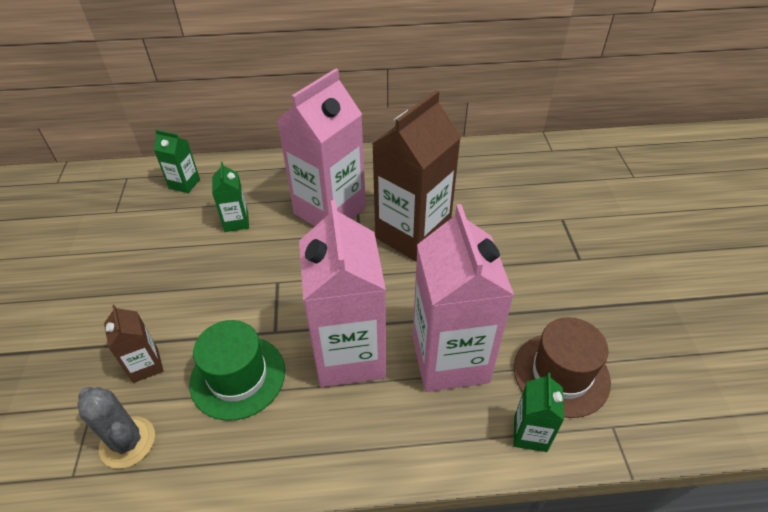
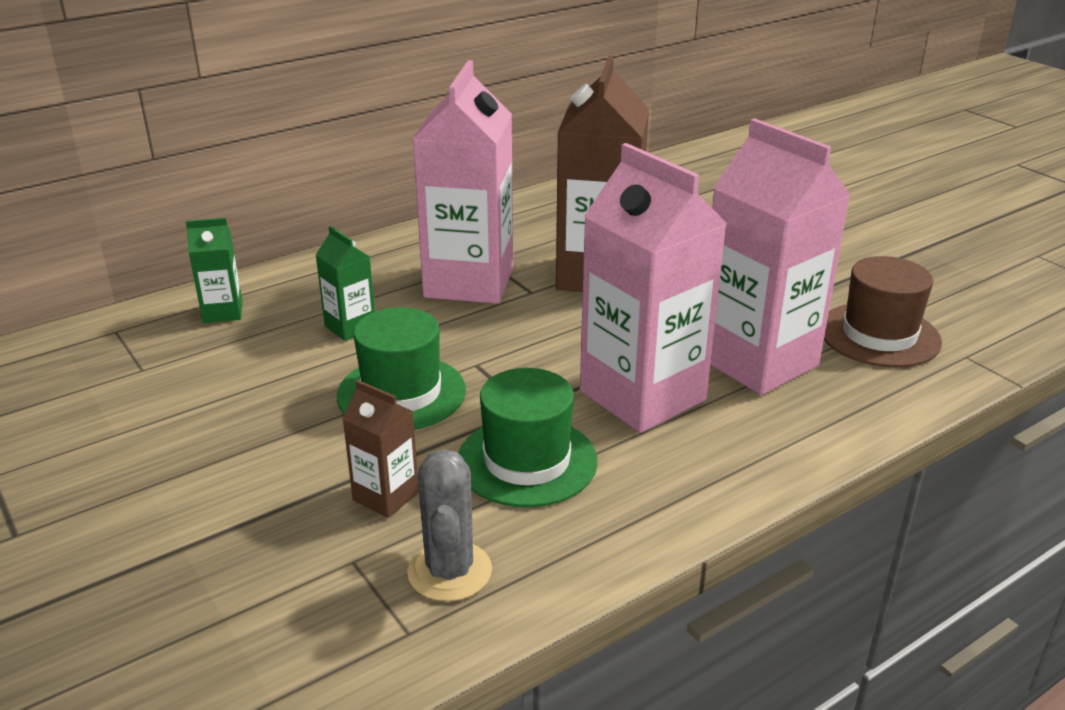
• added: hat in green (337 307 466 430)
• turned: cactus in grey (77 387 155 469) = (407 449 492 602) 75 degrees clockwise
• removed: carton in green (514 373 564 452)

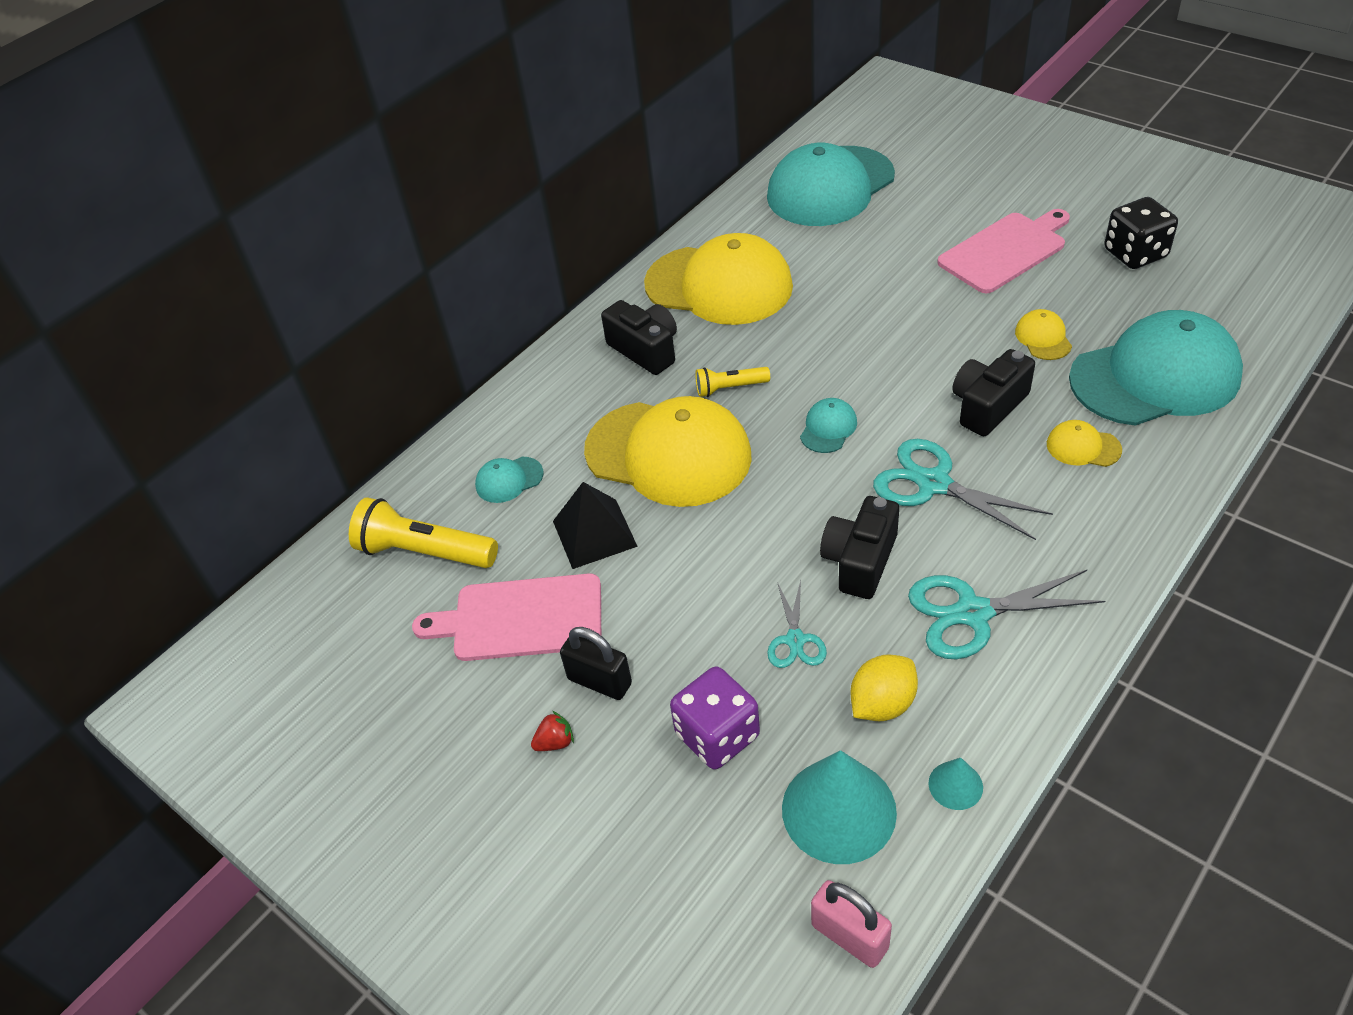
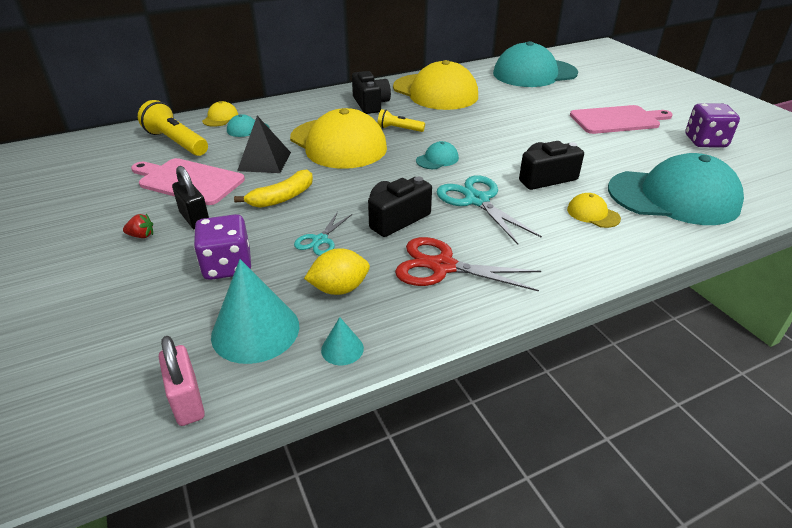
• moved: cap in yellow (1015 309 1072 360) to (202 101 238 127)
• added: banana in yellow (234 169 313 208)
• recoloured: scissors in turquoise (908 569 1105 659) to scissors in red (395 237 541 292)
• recoloured: dice in black (1104 197 1178 269) to dice in purple (685 103 740 148)

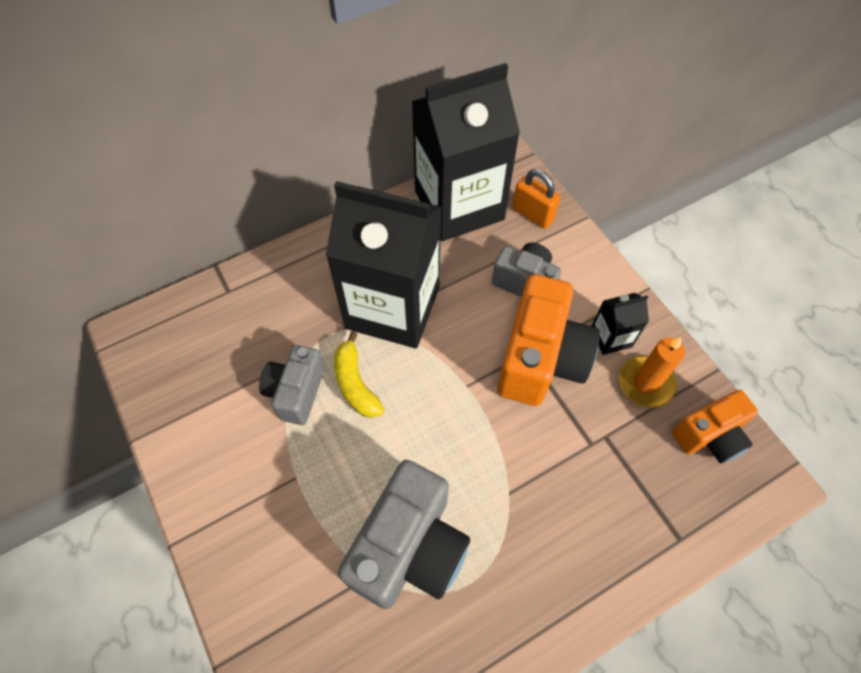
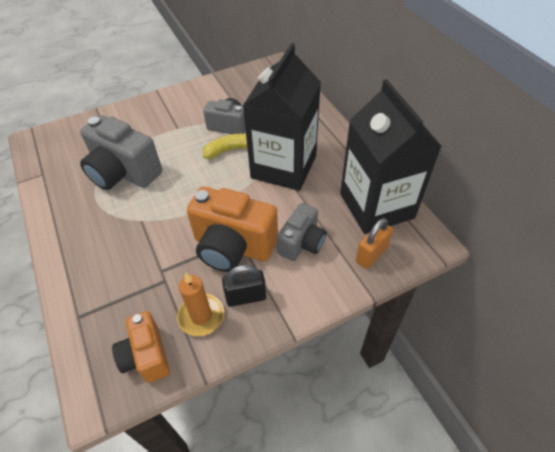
• replaced: carton in black (592 293 649 355) to padlock in black (222 265 266 307)

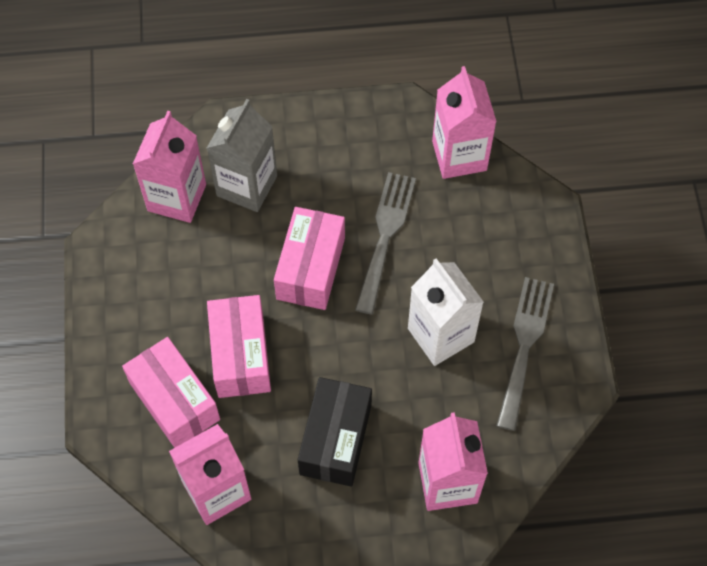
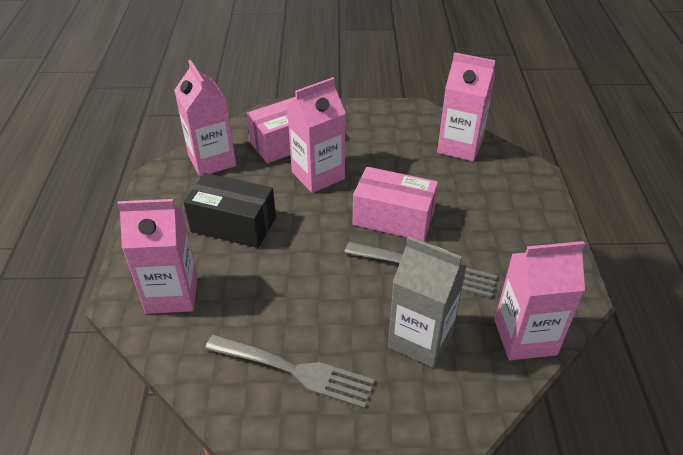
• replaced: box in pink (207 295 271 398) to carton in pink (287 77 346 193)
• moved: carton in grey (207 99 277 212) to (388 236 467 368)
• removed: carton in white (408 258 484 366)

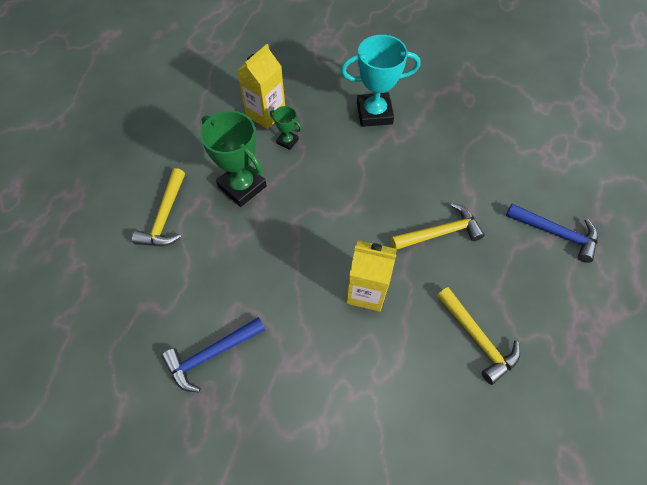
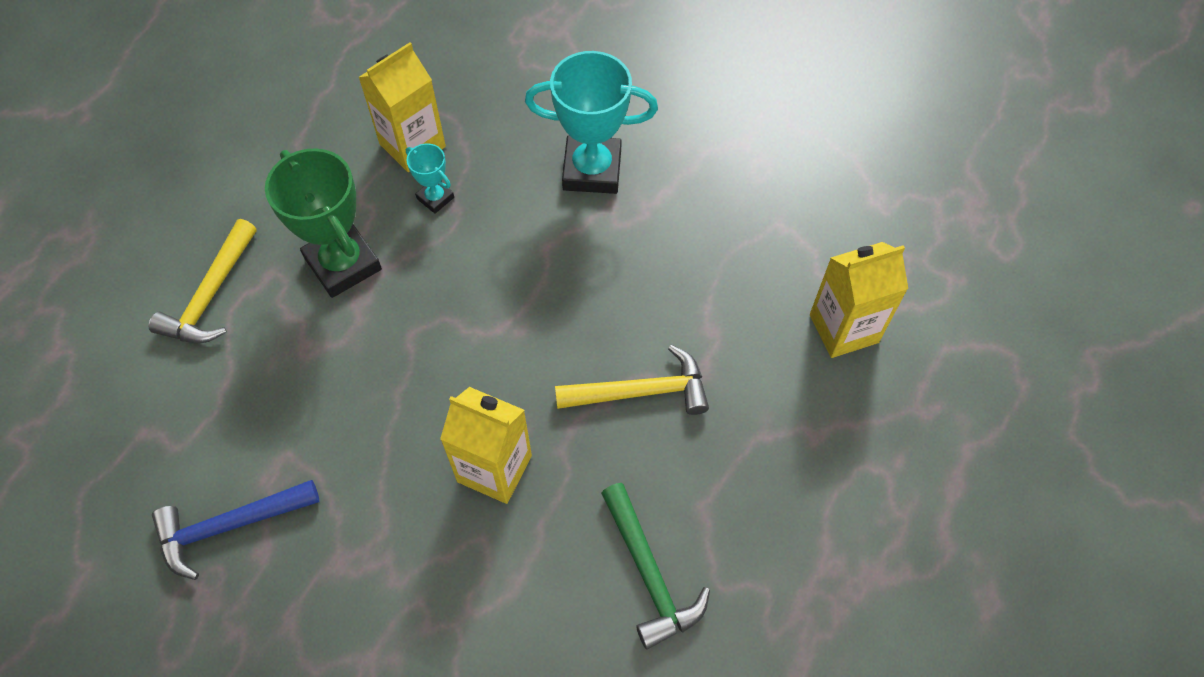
• recoloured: trophy in green (270 106 302 150) to trophy in turquoise (406 143 454 214)
• recoloured: hammer in yellow (437 287 520 385) to hammer in green (601 483 710 650)
• added: carton in yellow (810 242 908 358)
• removed: hammer in blue (506 204 598 263)

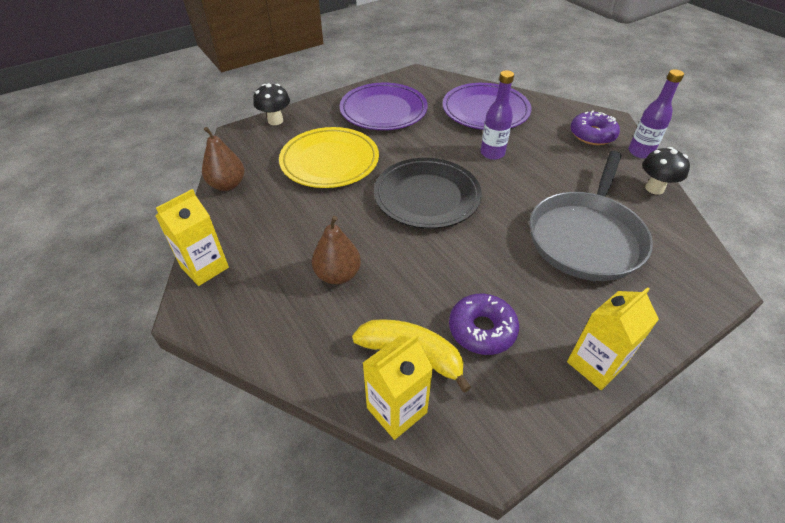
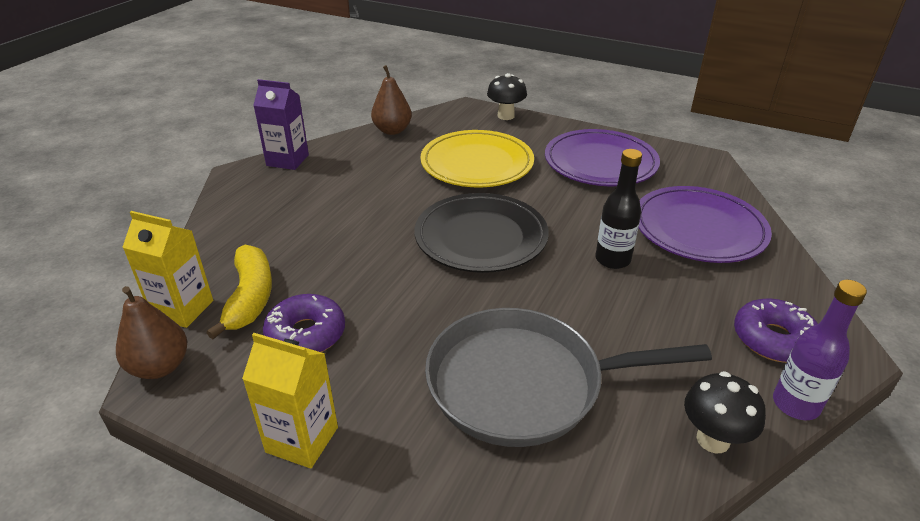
• moved: pear in brown (312 216 361 284) to (116 286 187 379)
• recoloured: carton in yellow (156 189 229 286) to carton in purple (253 79 309 170)
• recoloured: bottle in purple (481 70 514 160) to bottle in black (595 149 642 269)

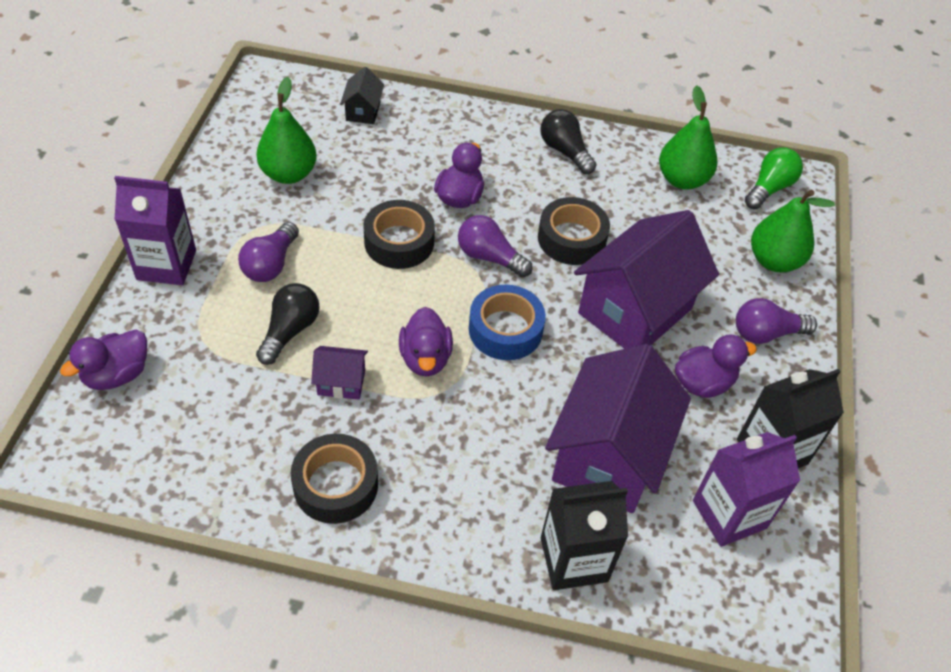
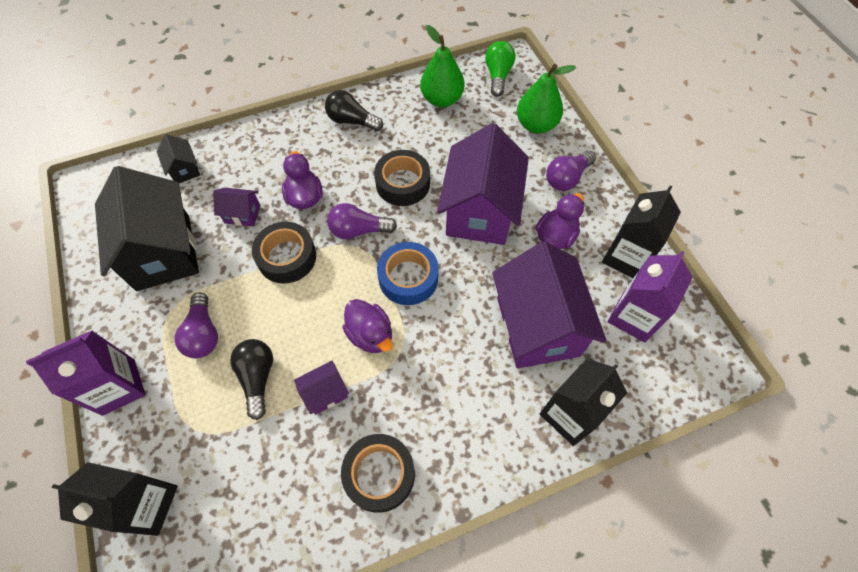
• replaced: duck in purple (60 330 147 390) to carton in black (52 462 178 536)
• replaced: pear in green (256 77 317 184) to house in black (95 166 199 291)
• added: house in purple (213 188 261 227)

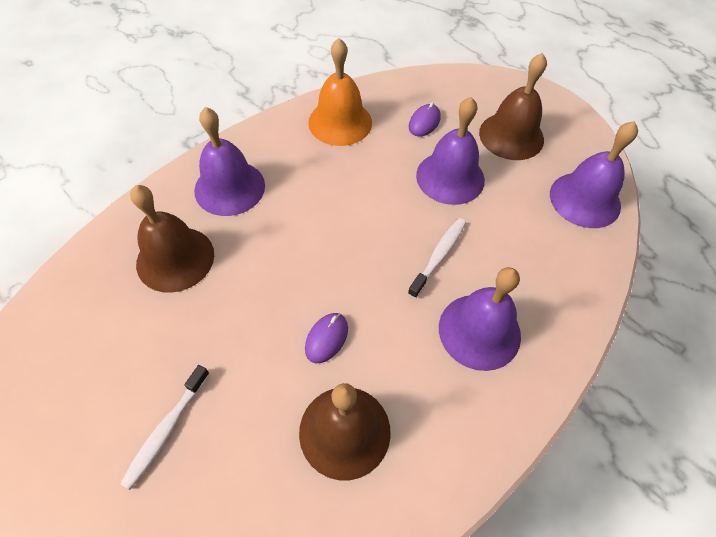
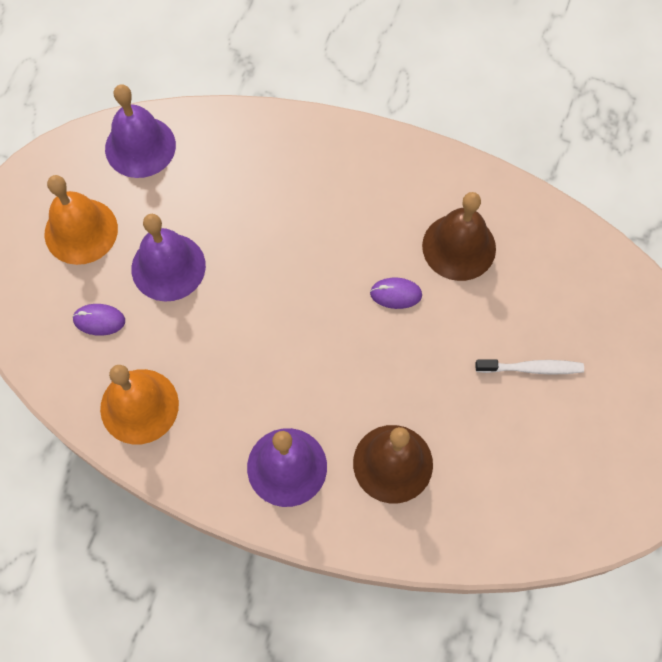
• recoloured: bell in brown (479 53 547 160) to bell in orange (45 175 118 265)
• removed: toothbrush in white (408 218 466 299)
• removed: bell in purple (439 267 521 371)

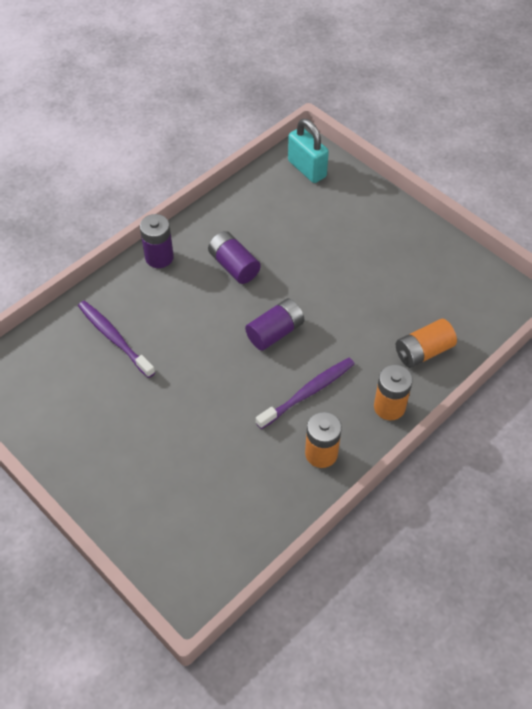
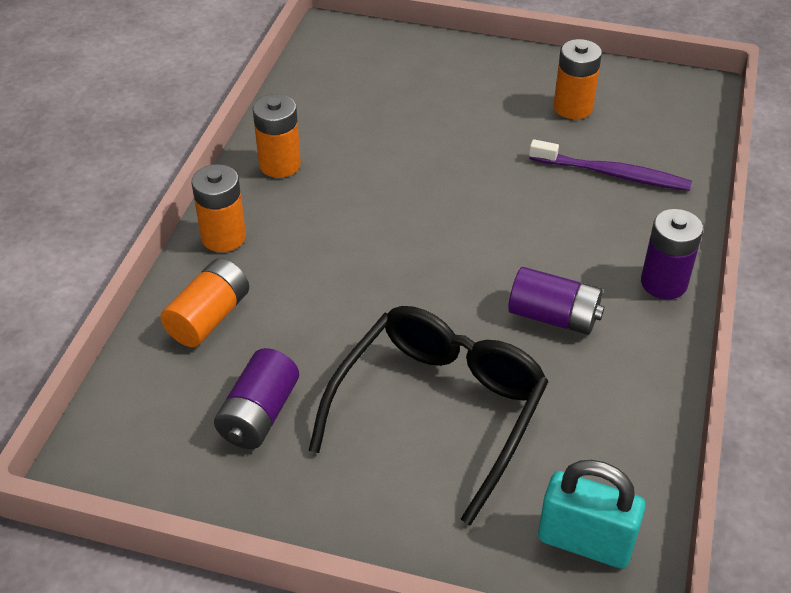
• moved: battery in purple (245 298 304 351) to (214 348 299 449)
• added: glasses in black (309 306 549 526)
• added: battery in orange (553 39 602 119)
• removed: toothbrush in purple (256 358 355 429)

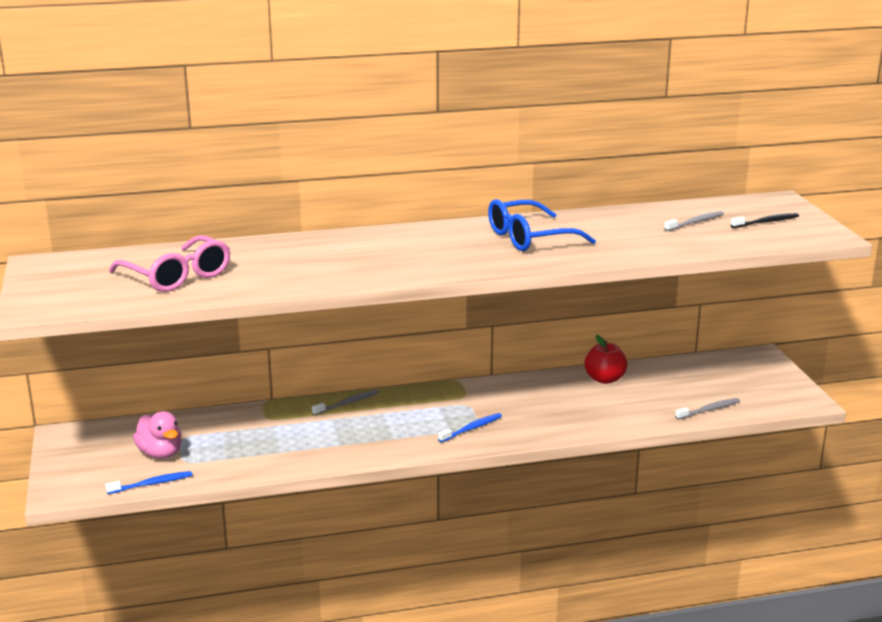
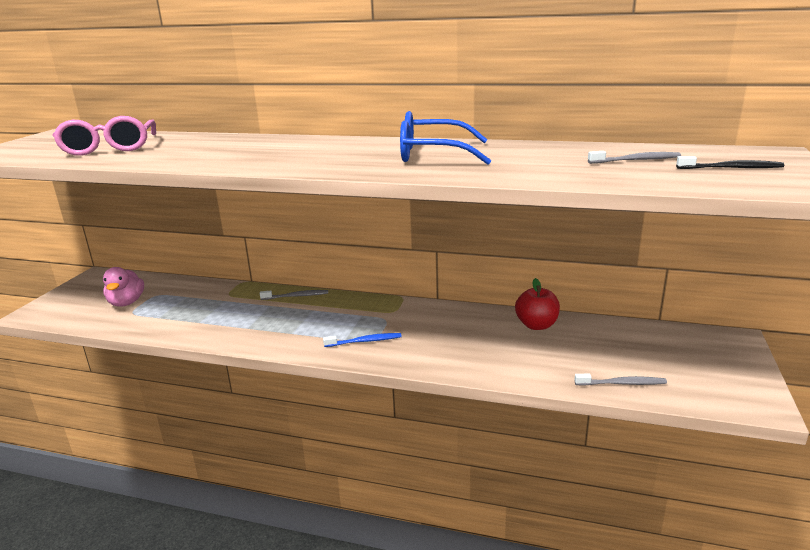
• removed: toothbrush in blue (105 471 192 494)

